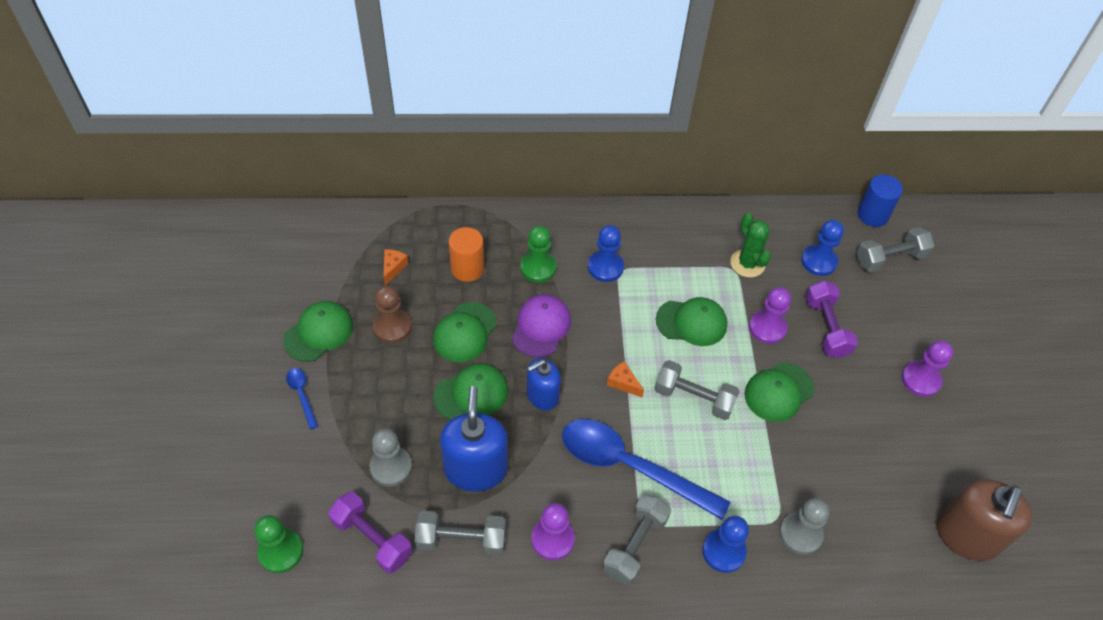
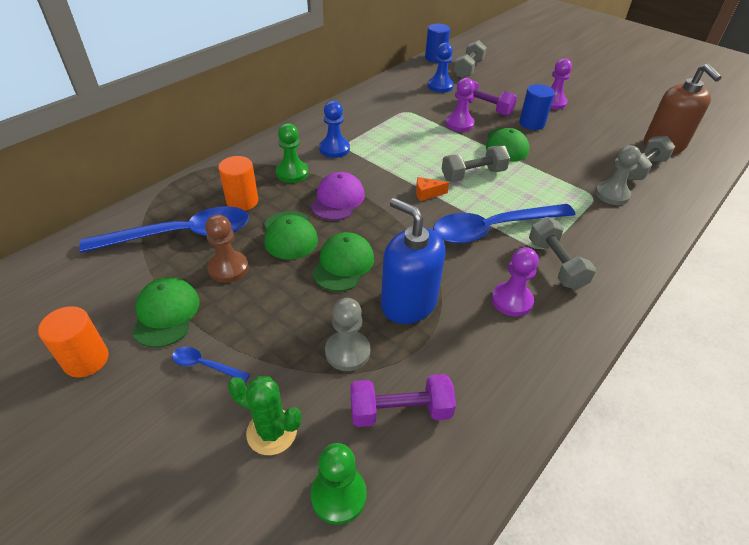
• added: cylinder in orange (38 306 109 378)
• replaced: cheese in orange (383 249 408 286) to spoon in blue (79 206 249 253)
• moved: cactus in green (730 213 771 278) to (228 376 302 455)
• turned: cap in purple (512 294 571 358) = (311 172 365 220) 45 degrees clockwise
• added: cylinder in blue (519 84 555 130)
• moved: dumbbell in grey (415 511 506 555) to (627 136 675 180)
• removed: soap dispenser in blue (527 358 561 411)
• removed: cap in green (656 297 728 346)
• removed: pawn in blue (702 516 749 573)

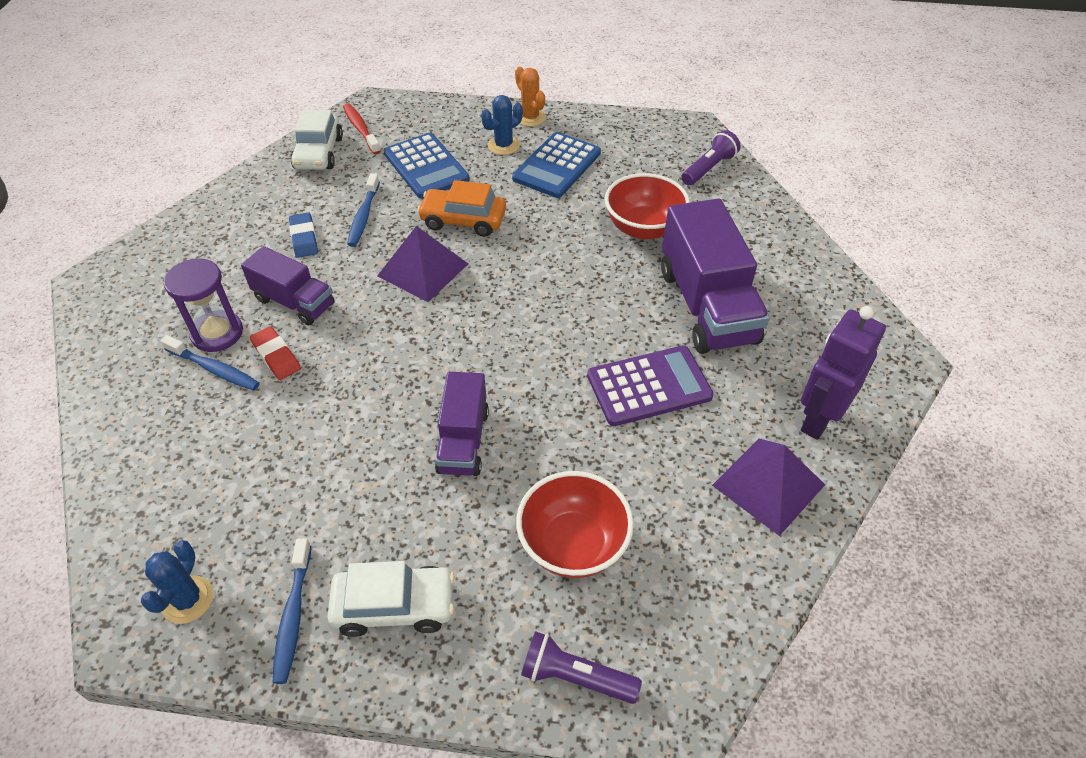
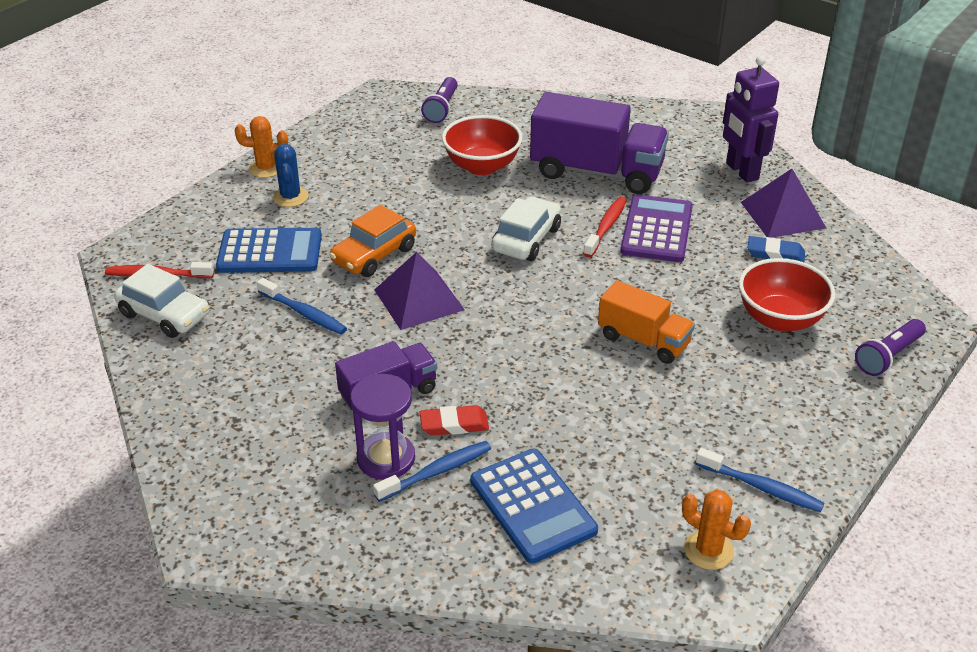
• turned: flashlight in purple (681 130 741 186) = (421 77 458 123) 150 degrees counterclockwise
• moved: calculator in blue (512 132 601 198) to (470 449 598 564)
• moved: car in white (327 561 455 637) to (491 196 561 261)
• added: toothbrush in red (583 196 627 257)
• recoloured: truck in purple (435 372 489 476) to truck in orange (598 280 695 364)
• recoloured: cactus in blue (141 540 214 624) to cactus in orange (682 489 751 570)
• moved: eraser in blue (289 212 318 258) to (747 236 805 262)

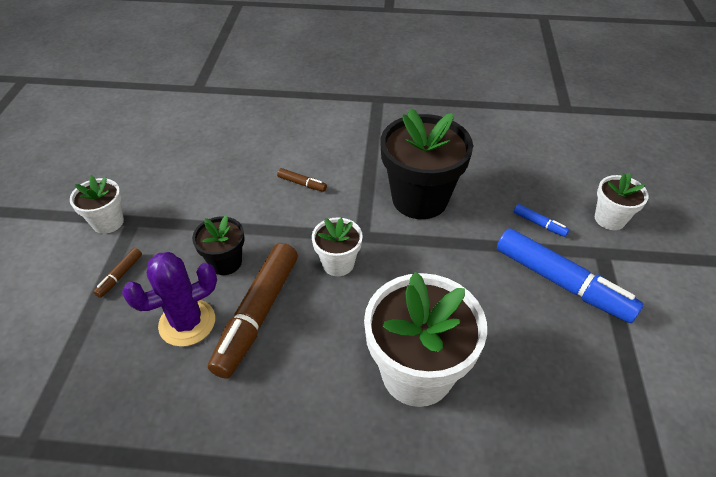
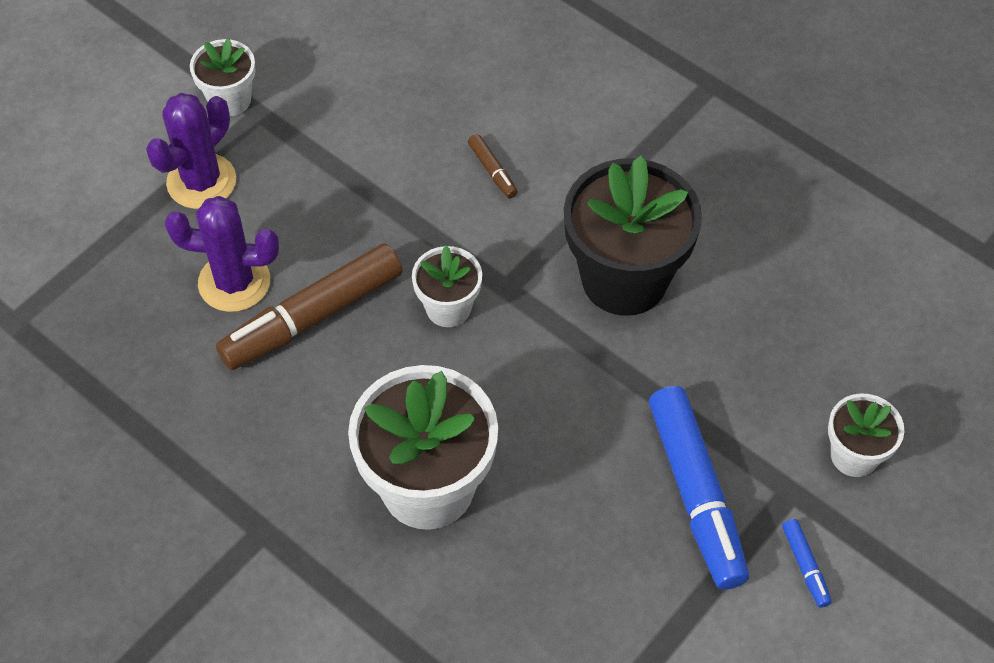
• replaced: marker in brown (93 248 142 298) to cactus in purple (146 93 236 209)
• moved: marker in blue (514 204 569 237) to (782 519 832 608)
• removed: flower pot in black (192 215 245 275)

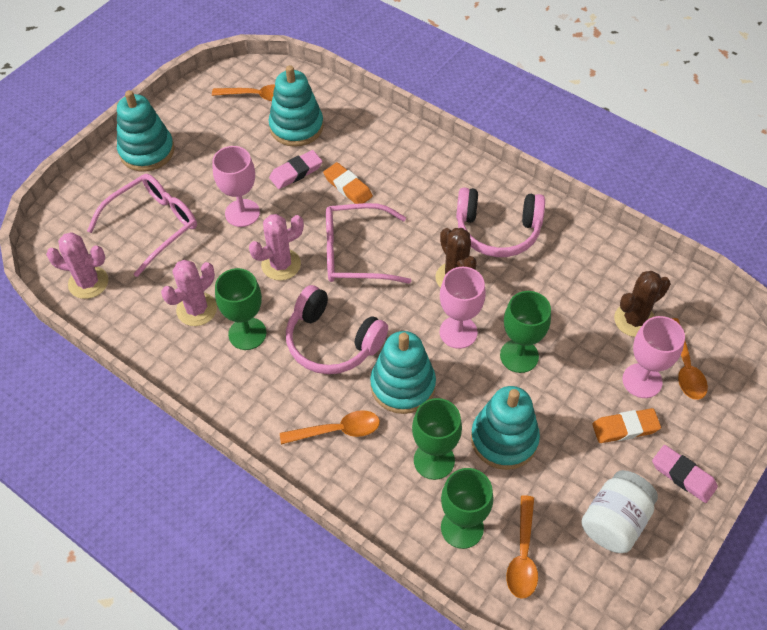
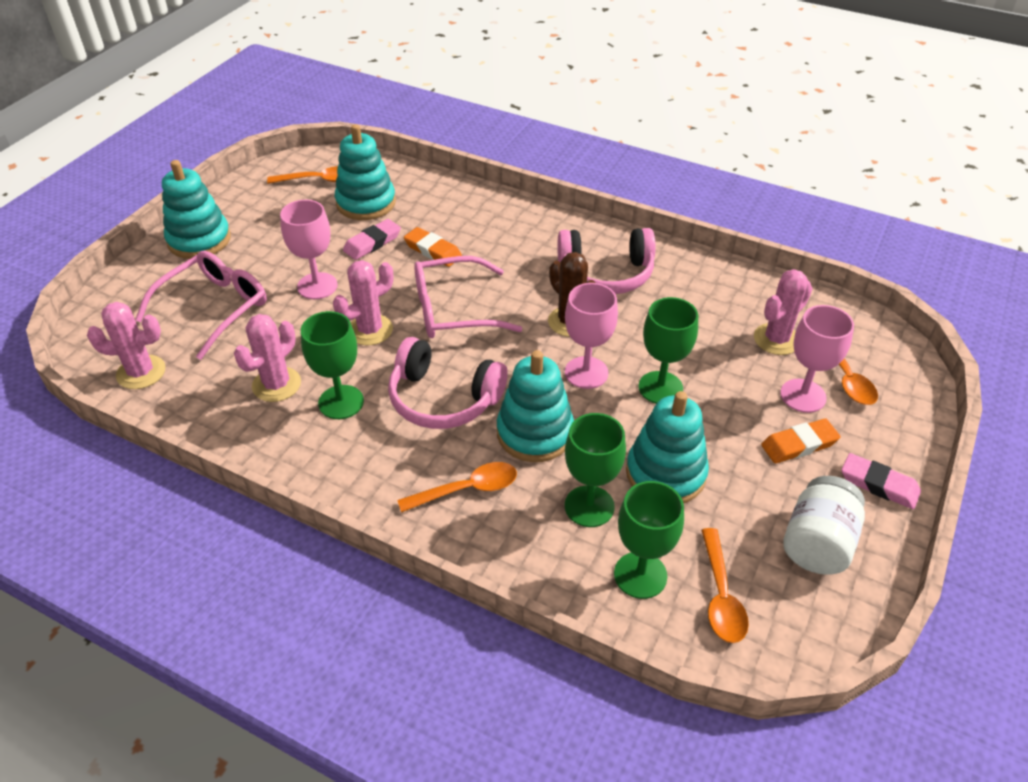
• recoloured: cactus in brown (614 271 670 337) to cactus in pink (754 269 813 355)

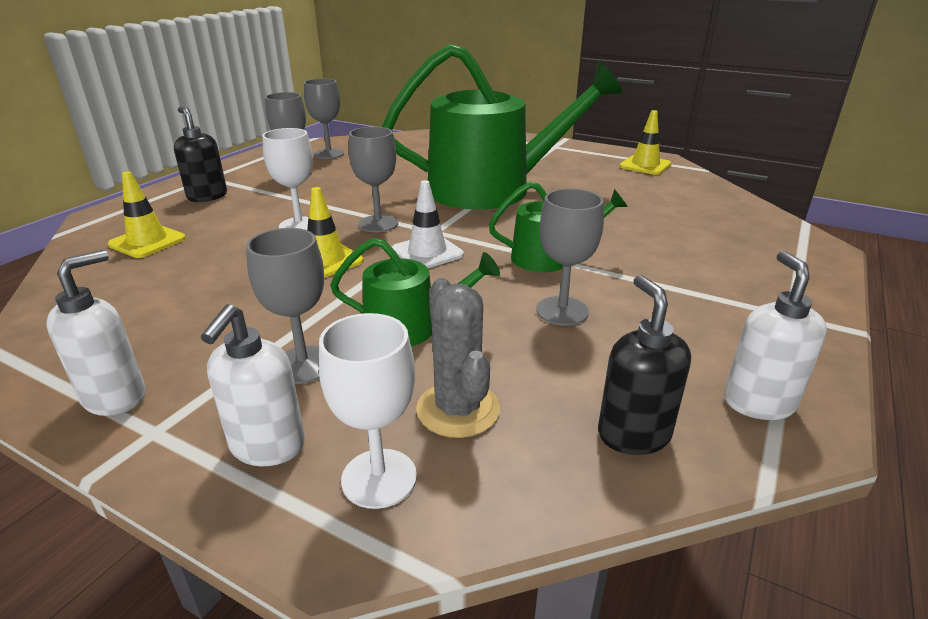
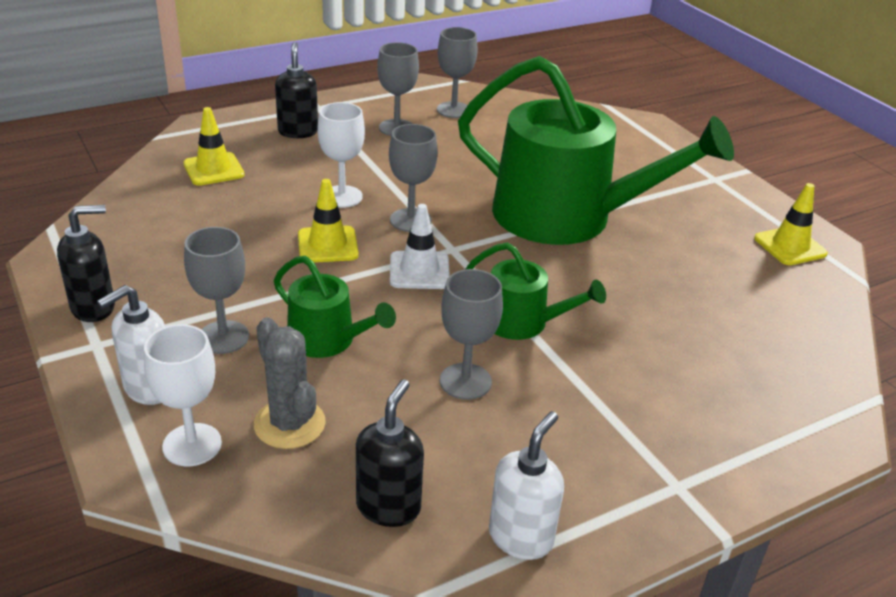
• recoloured: soap dispenser in white (46 250 146 416) to soap dispenser in black (57 205 115 322)
• turned: cactus in grey (416 278 500 438) = (254 317 326 449) 45 degrees counterclockwise

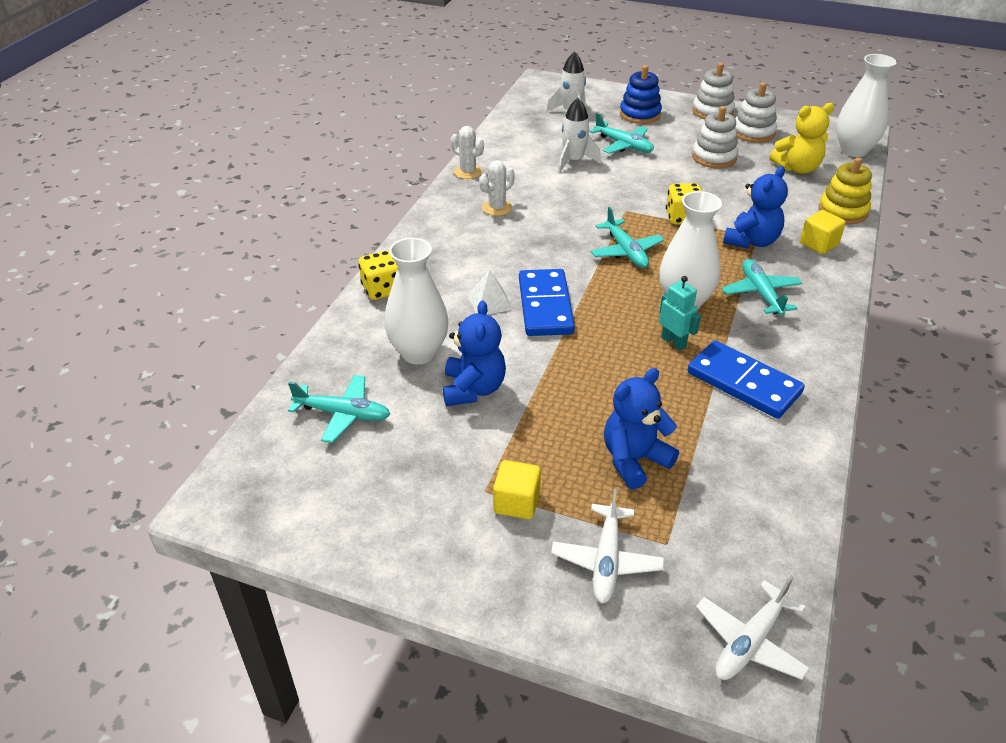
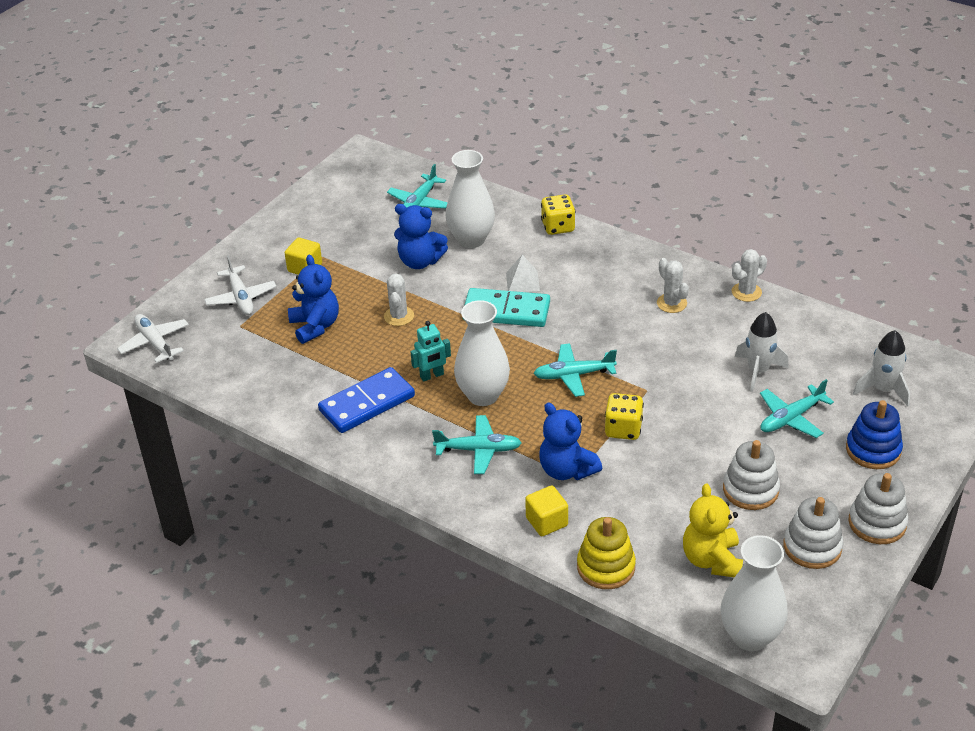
• turned: plane in white (551 489 664 603) = (204 255 276 315) 135 degrees counterclockwise
• added: cactus in white (384 273 414 326)
• recoloured: domino in blue (519 269 575 336) to domino in turquoise (462 288 550 327)

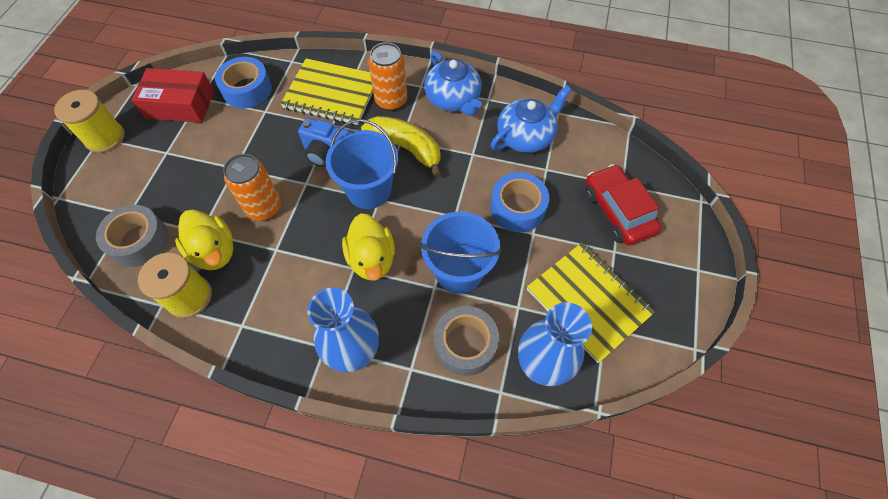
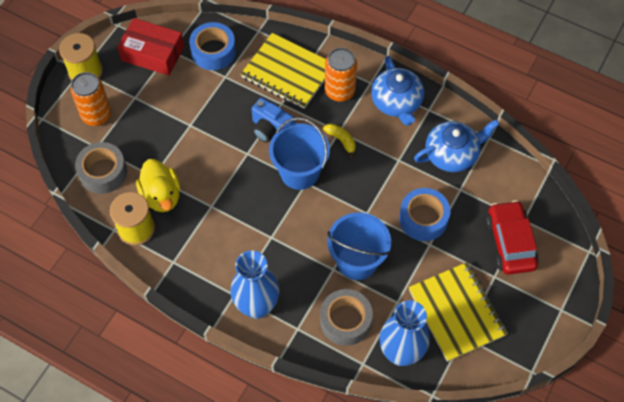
• moved: can in orange (223 154 281 221) to (70 72 111 126)
• resized: banana in yellow (361 116 441 177) = (323 123 356 158) x0.52
• removed: duck in yellow (342 213 395 281)

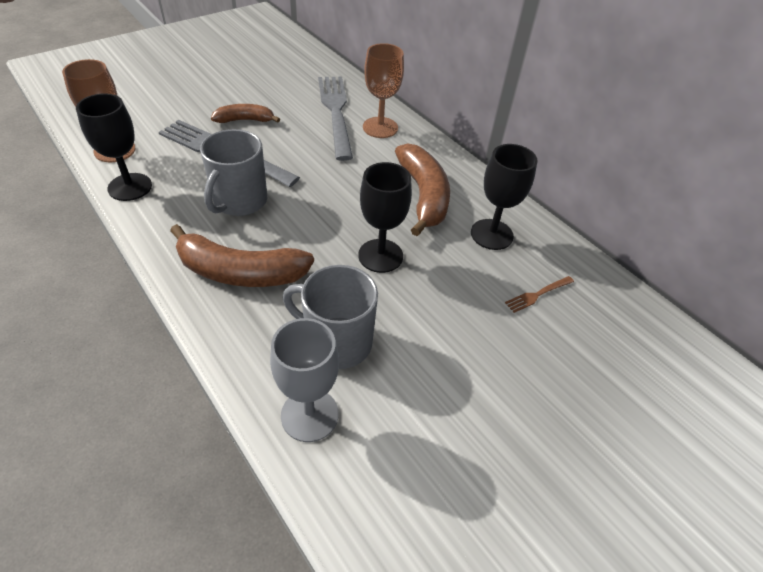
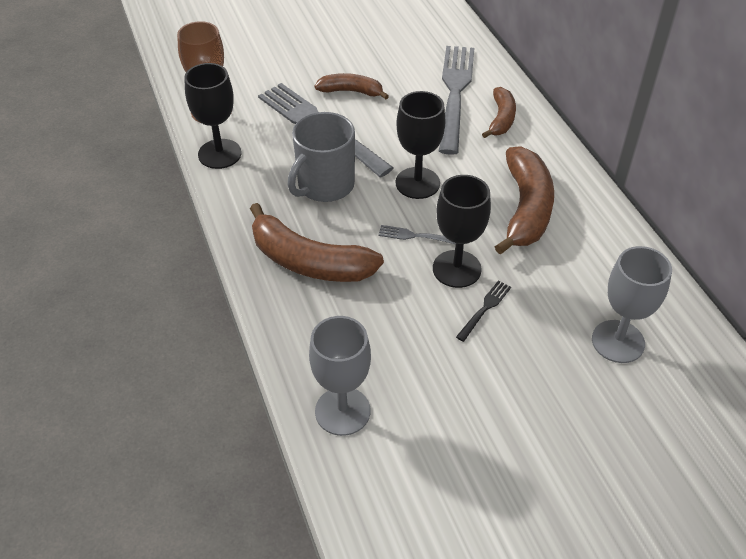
• added: fork in grey (378 225 456 244)
• moved: goblet in black (471 144 538 250) to (396 91 446 199)
• added: fork in black (456 280 511 342)
• replaced: goblet in brown (363 43 404 138) to banana in brown (482 87 516 138)
• replaced: fork in brown (505 276 574 313) to goblet in grey (592 246 672 363)
• removed: mug in grey (283 265 378 369)

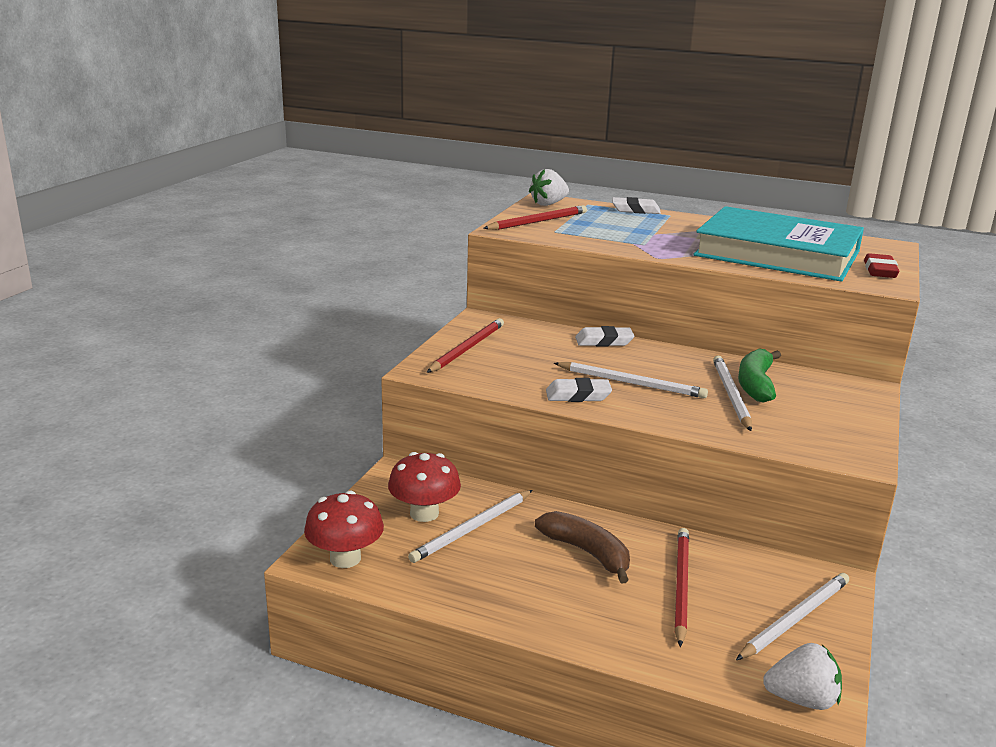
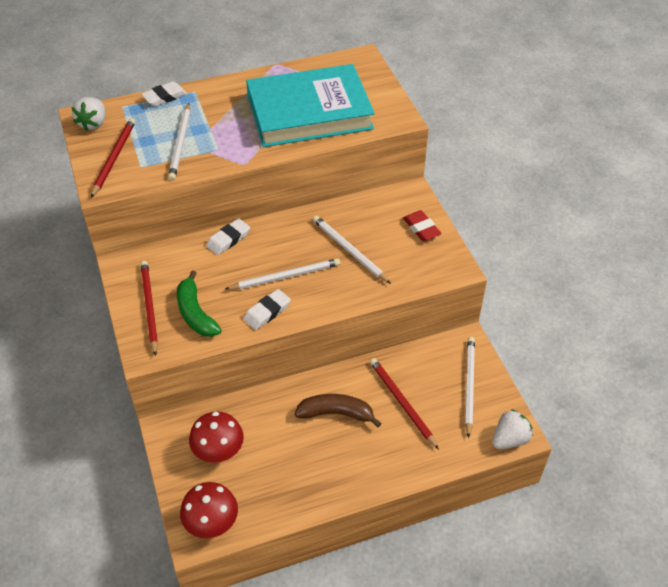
• moved: pencil in white (408 490 533 563) to (168 103 190 181)
• moved: banana in green (738 349 781 403) to (177 271 222 337)
• moved: eraser in red (864 253 899 278) to (403 210 442 241)

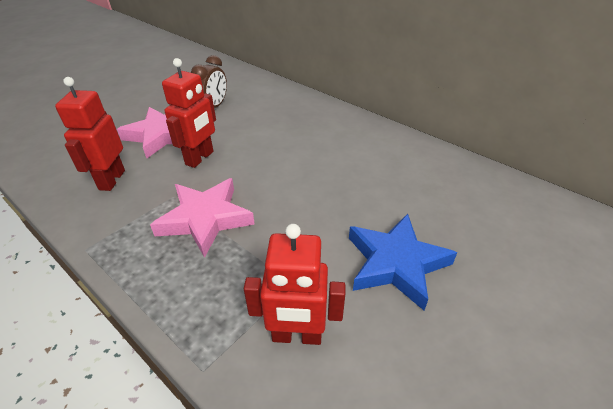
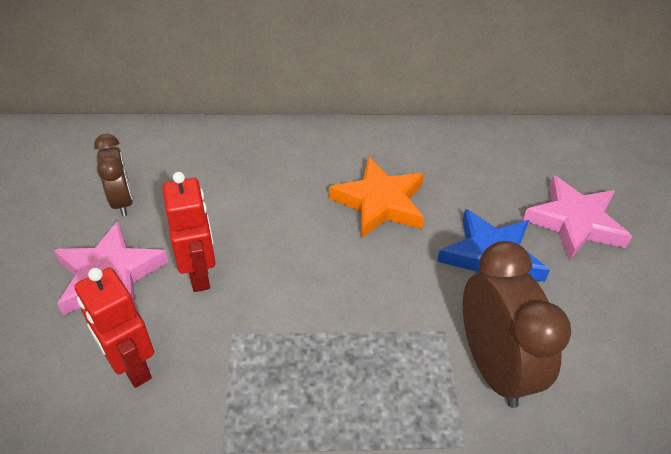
• added: star in orange (329 157 424 238)
• replaced: robot in red (244 224 345 345) to clock in brown (463 241 571 408)
• moved: star in pink (150 178 255 258) to (523 175 632 261)

